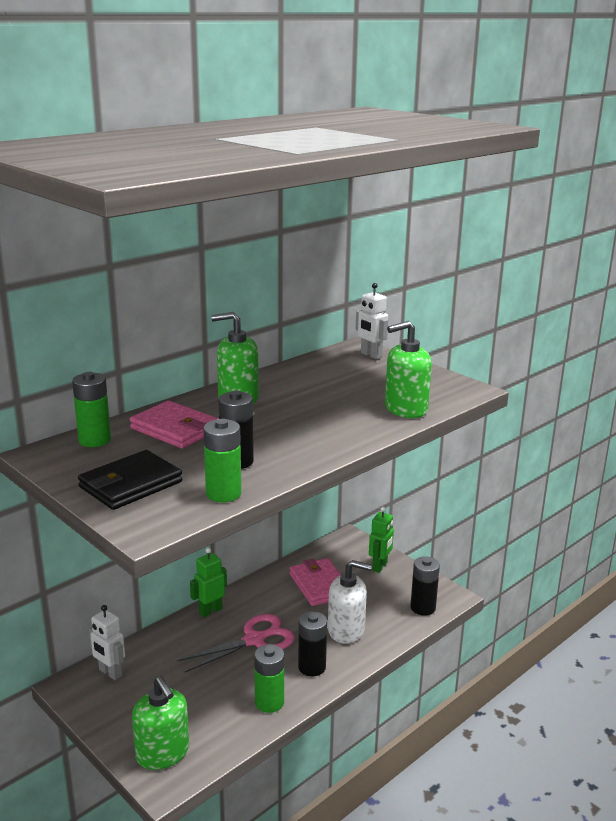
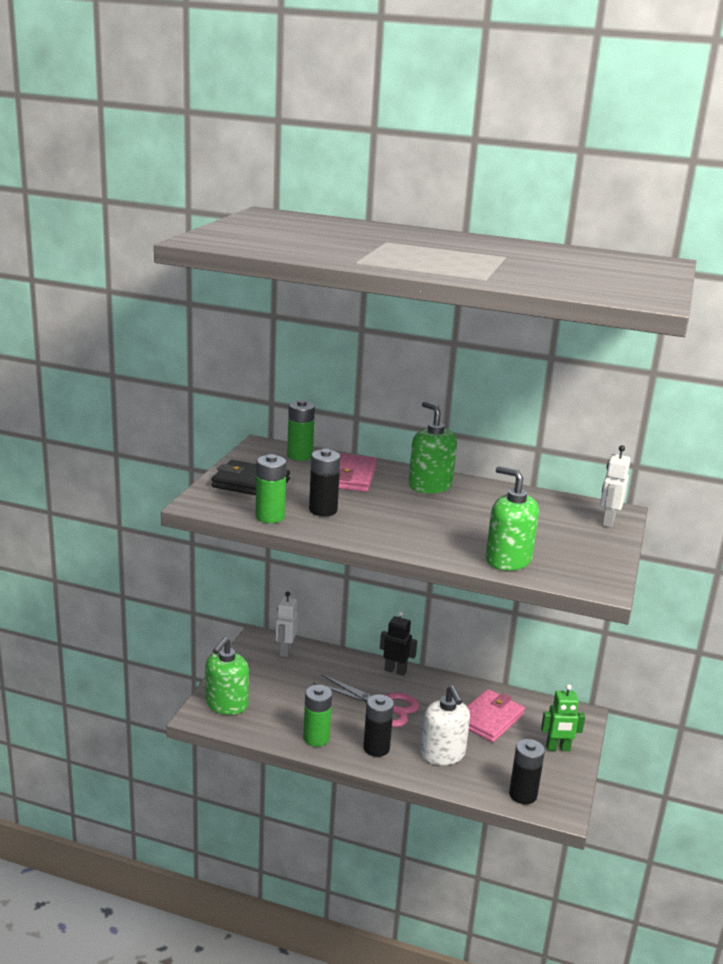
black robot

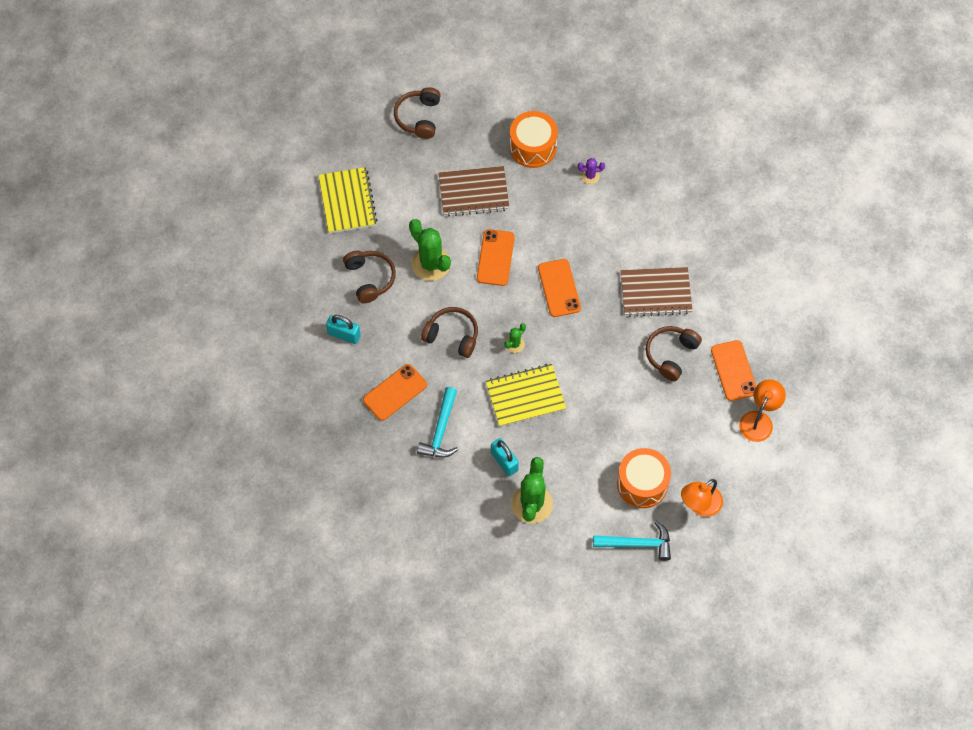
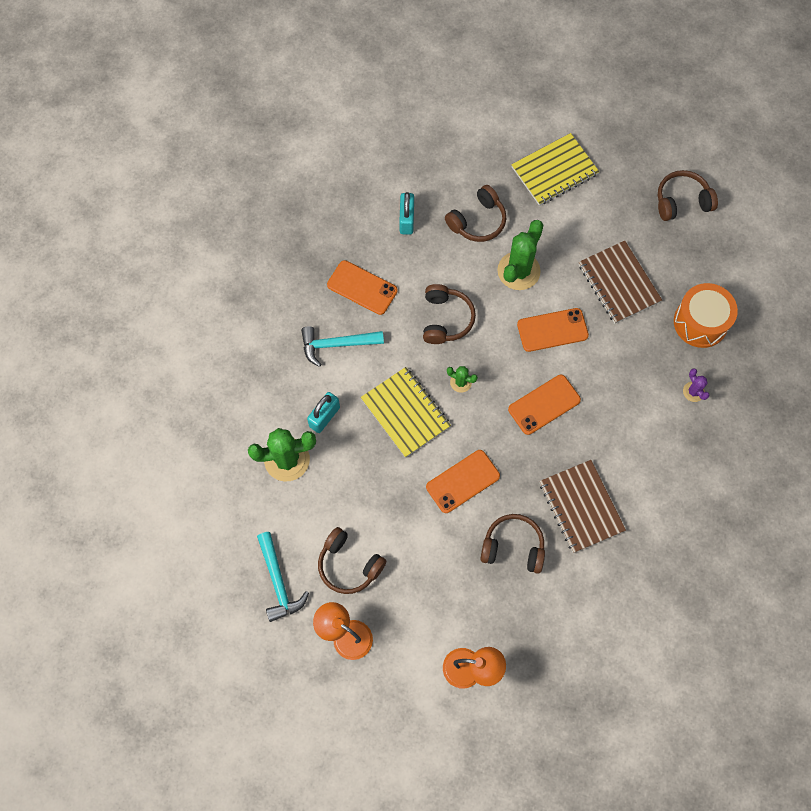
orange-coloured smartphone (no. 2 from left)
russet over-ear headphones (no. 1 from left)

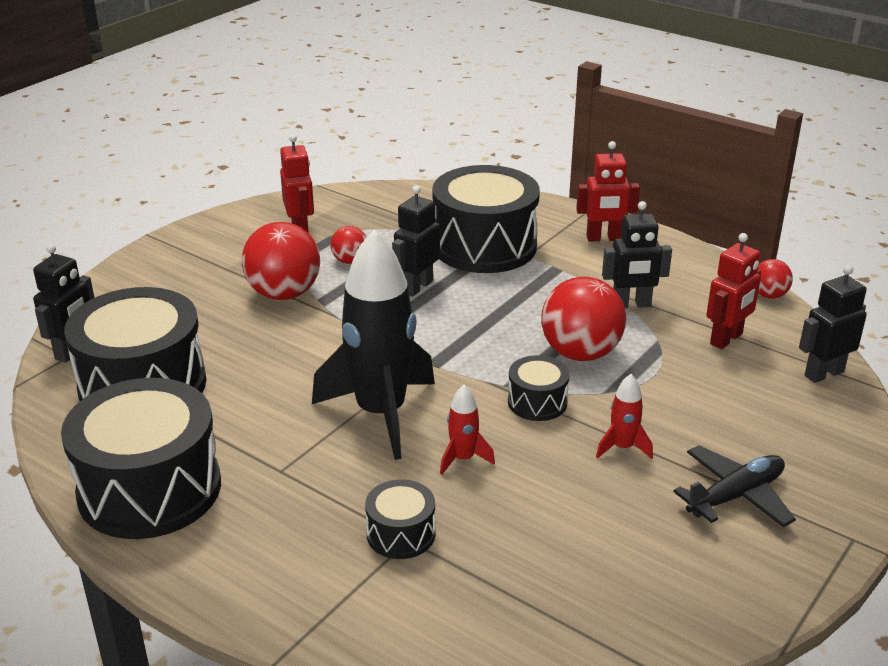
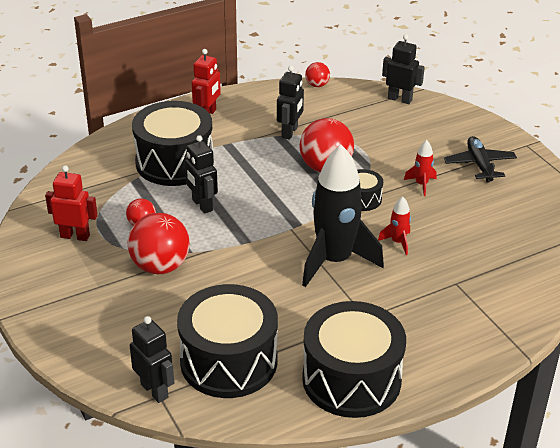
red robot (no. 3 from left in the first image)
black robot (no. 4 from left)
black snare drum (no. 3 from left in the first image)

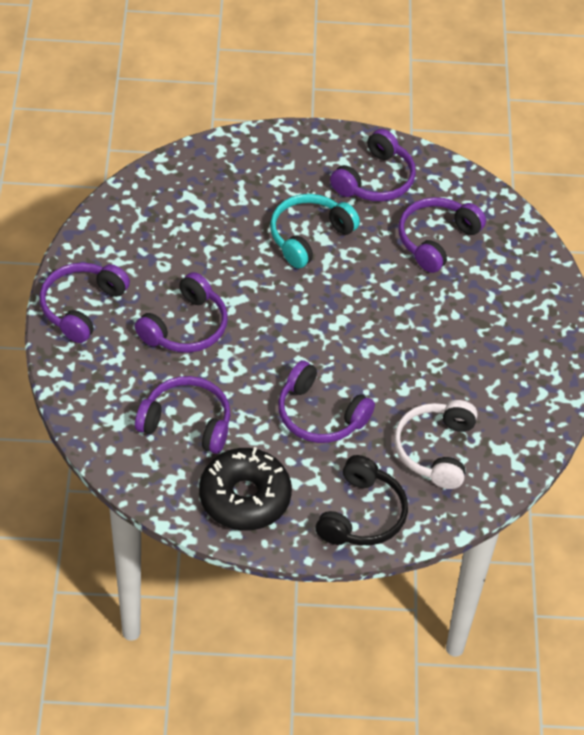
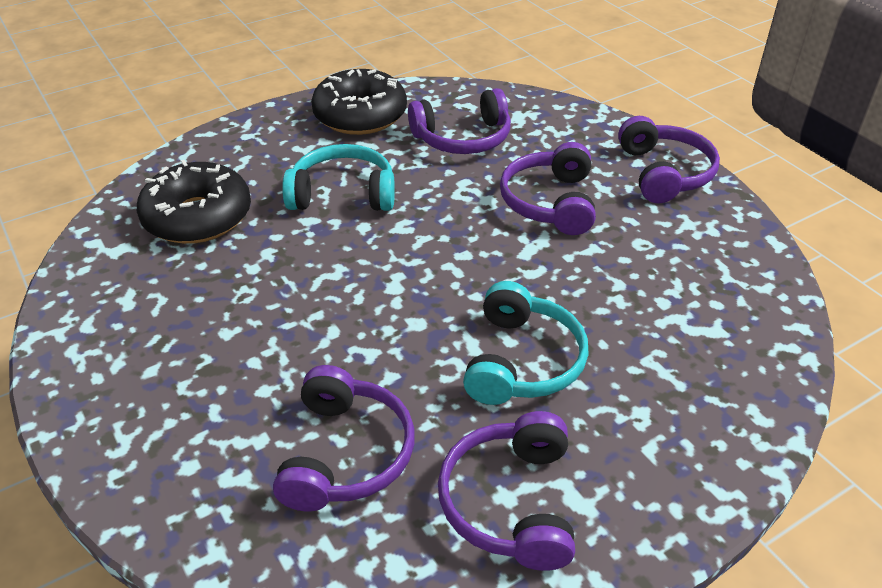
turquoise over-ear headphones (no. 1 from left)
black donut (no. 1 from left)
black over-ear headphones

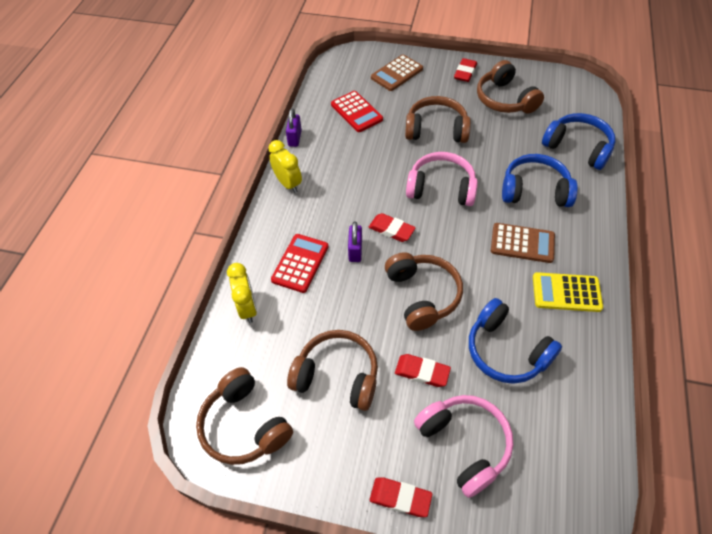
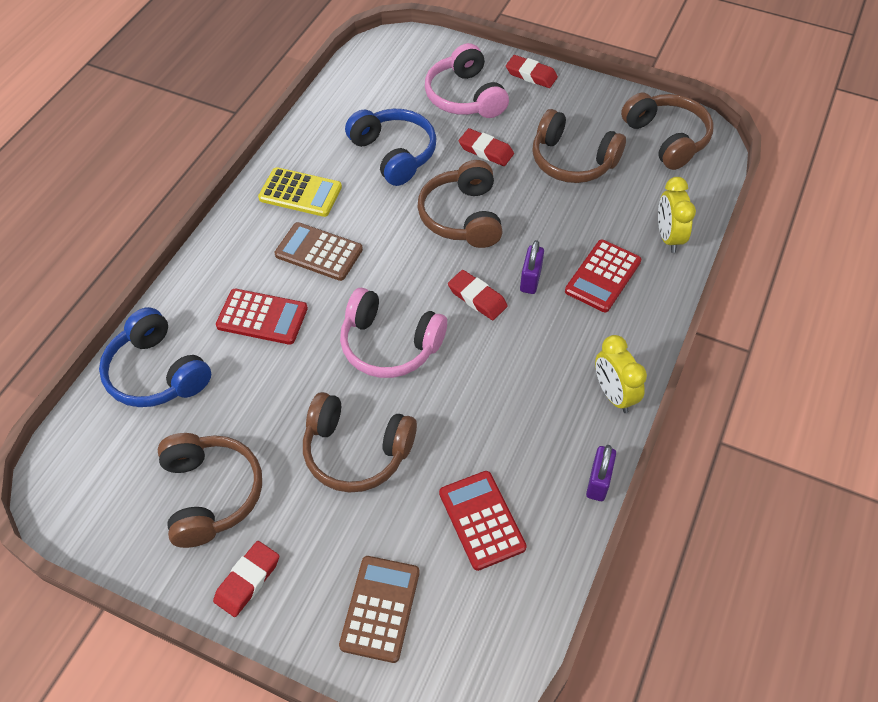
russet adding machine (no. 2 from left)
red adding machine (no. 1 from left)

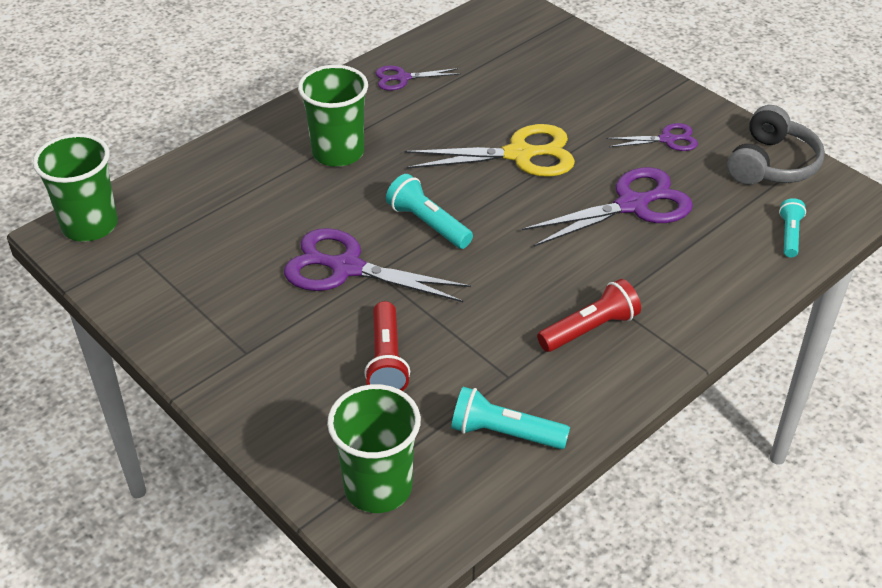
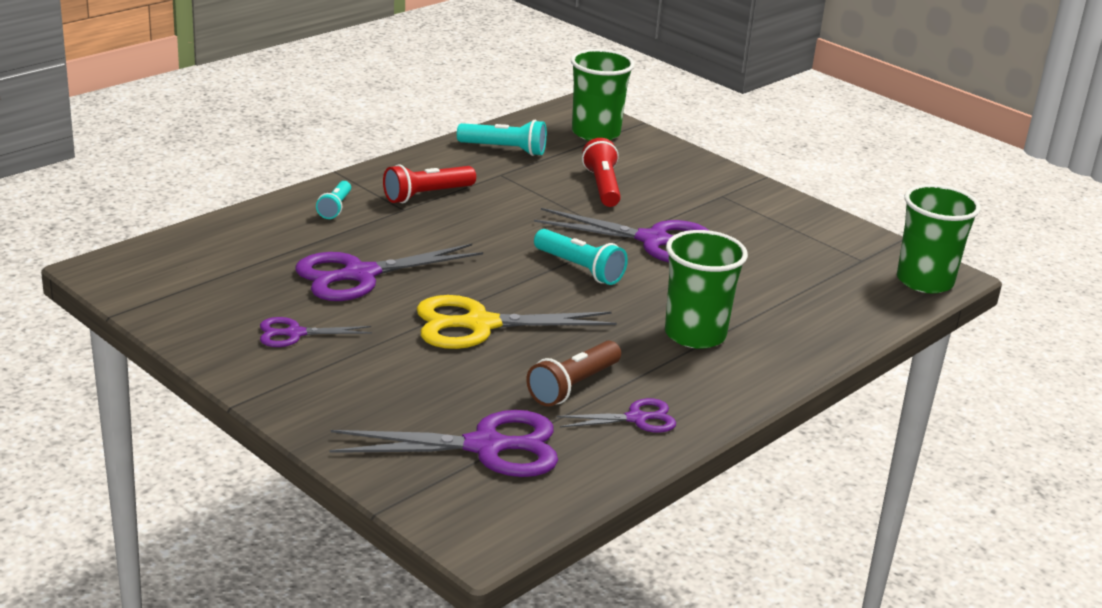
grey over-ear headphones
turquoise pocket torch (no. 1 from left)
russet pocket torch
royal purple shears (no. 3 from left)

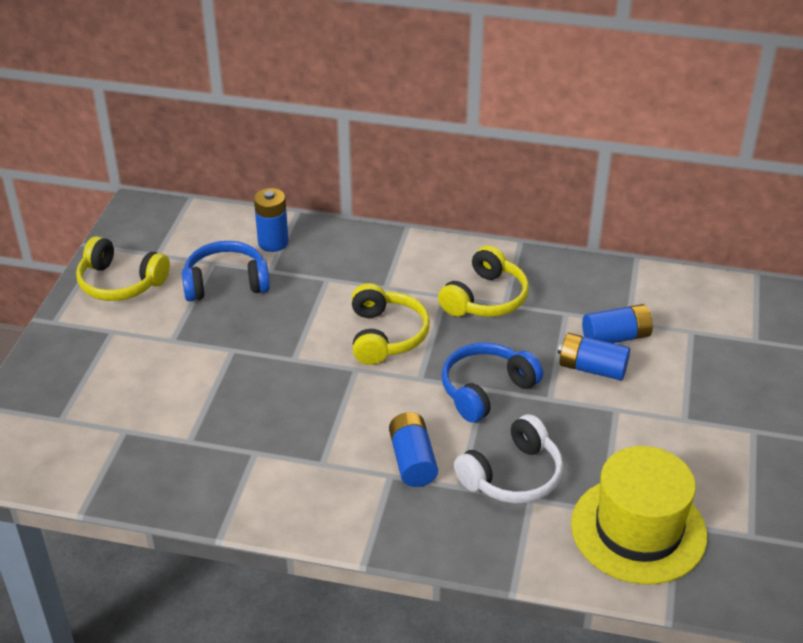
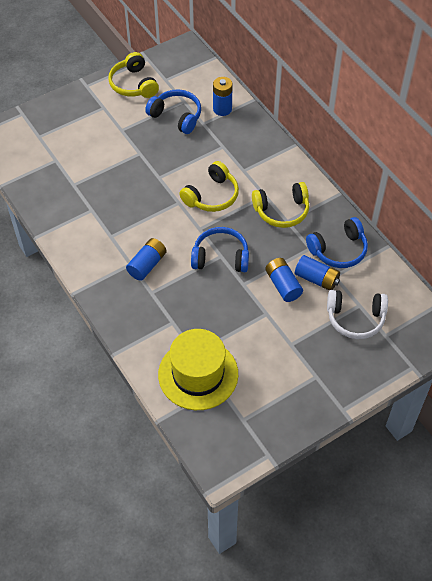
white over-ear headphones
royal blue over-ear headphones (no. 3 from left)

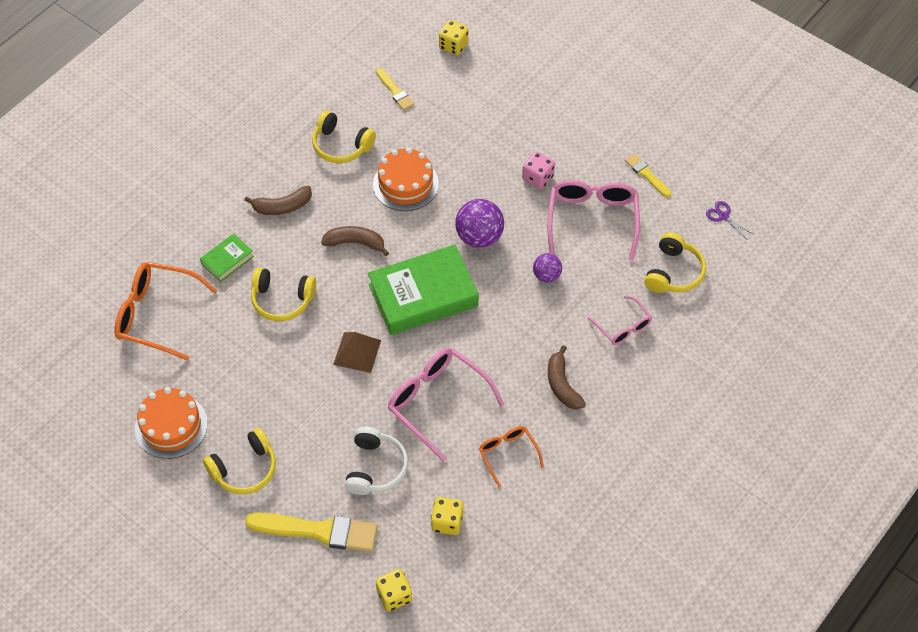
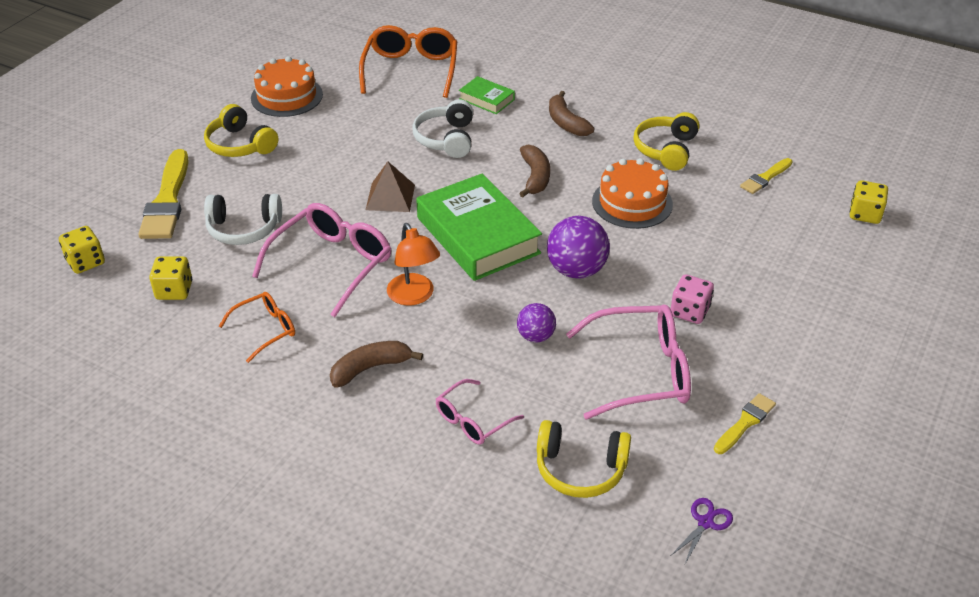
white over-ear headphones (no. 2 from left)
orange-coloured reading lamp

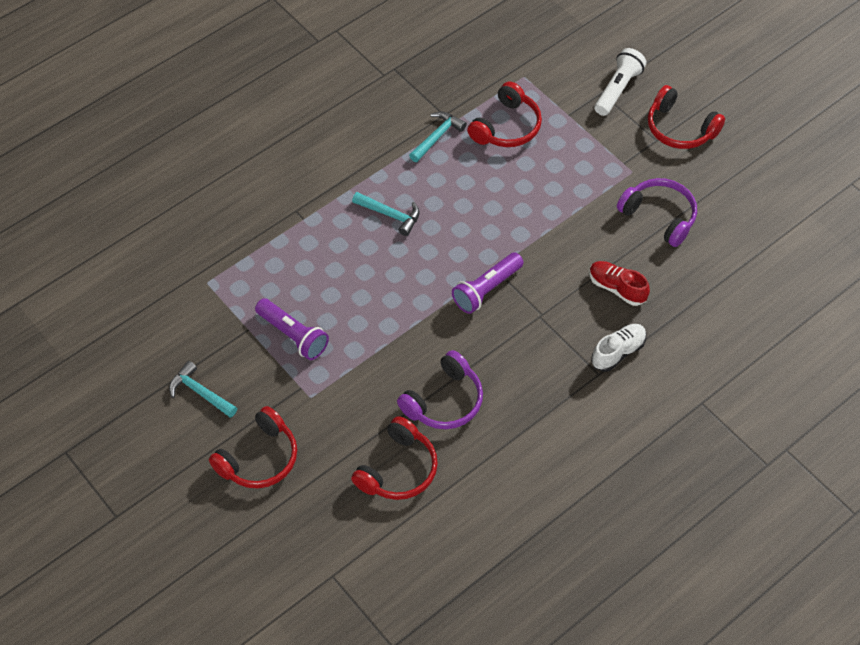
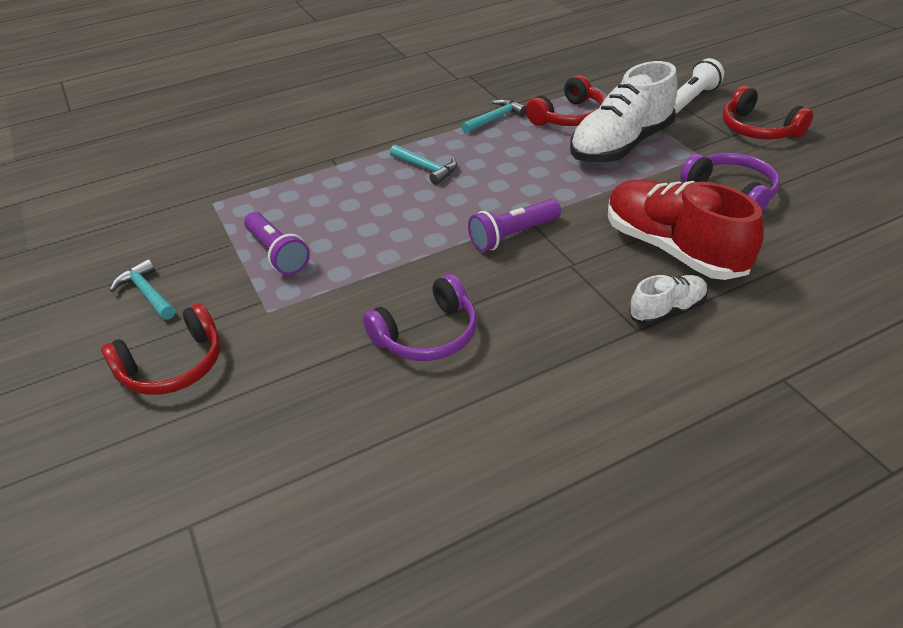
red lace-up shoe
red over-ear headphones (no. 2 from left in the first image)
white lace-up shoe (no. 1 from left)

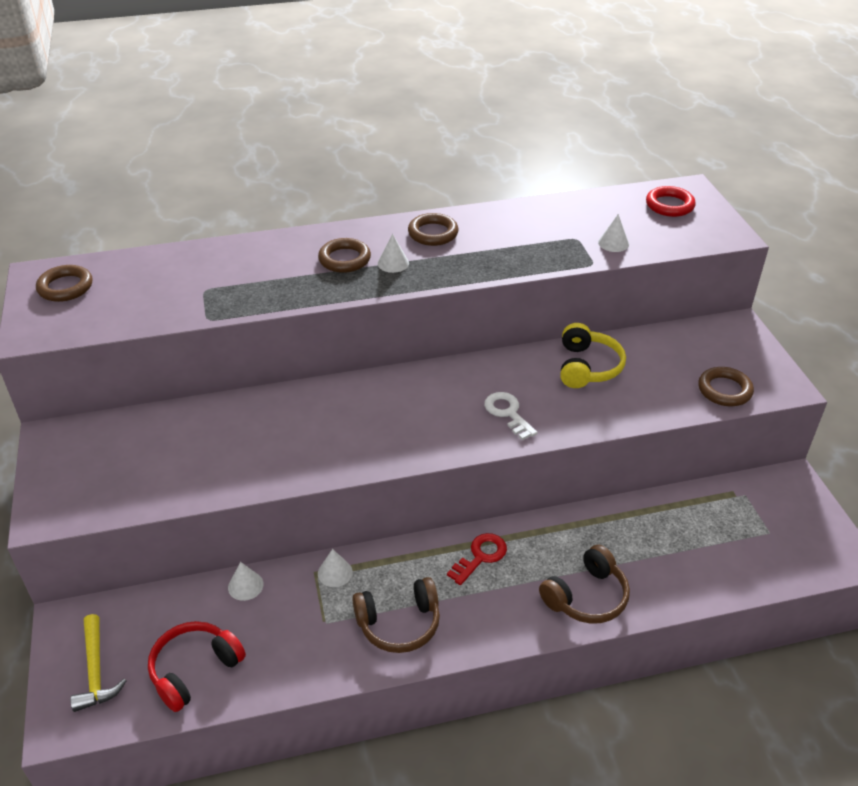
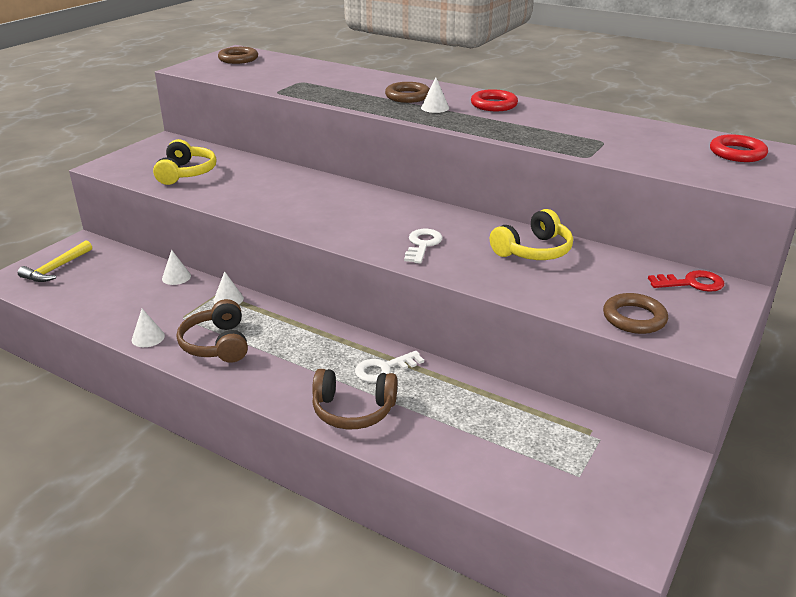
red hoop (no. 1 from left)
white solid cone (no. 1 from left)
red door key
russet over-ear headphones (no. 1 from left)
red over-ear headphones
golden over-ear headphones (no. 1 from left)
white door key (no. 1 from left)

